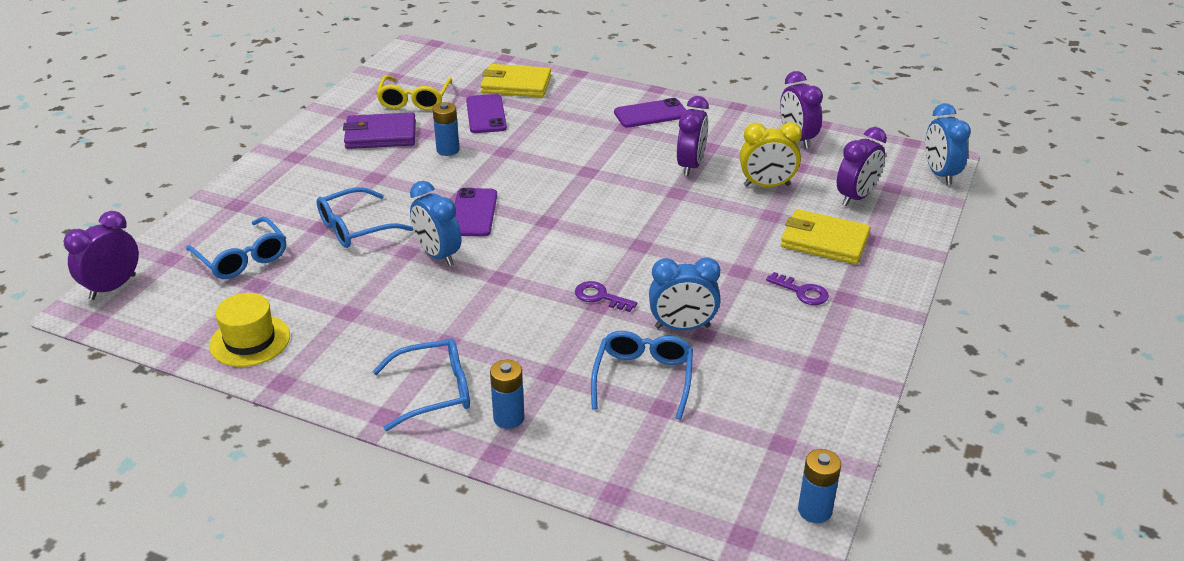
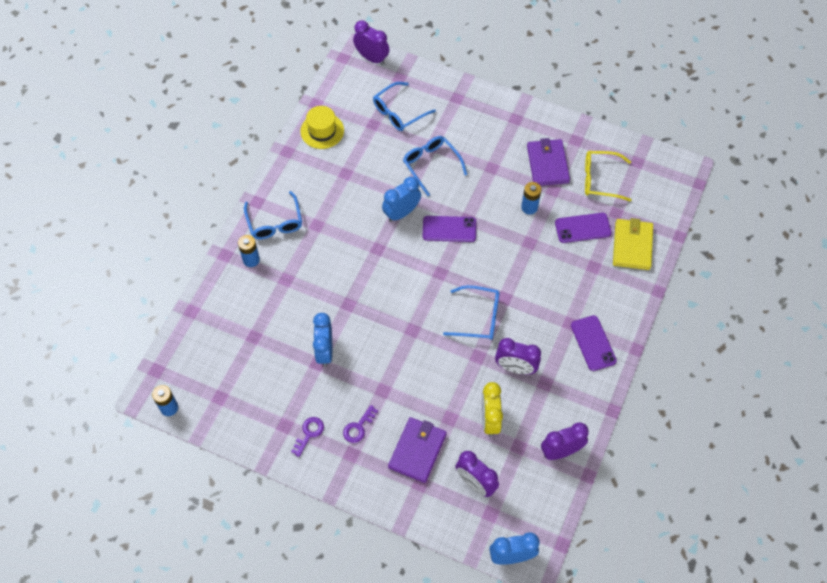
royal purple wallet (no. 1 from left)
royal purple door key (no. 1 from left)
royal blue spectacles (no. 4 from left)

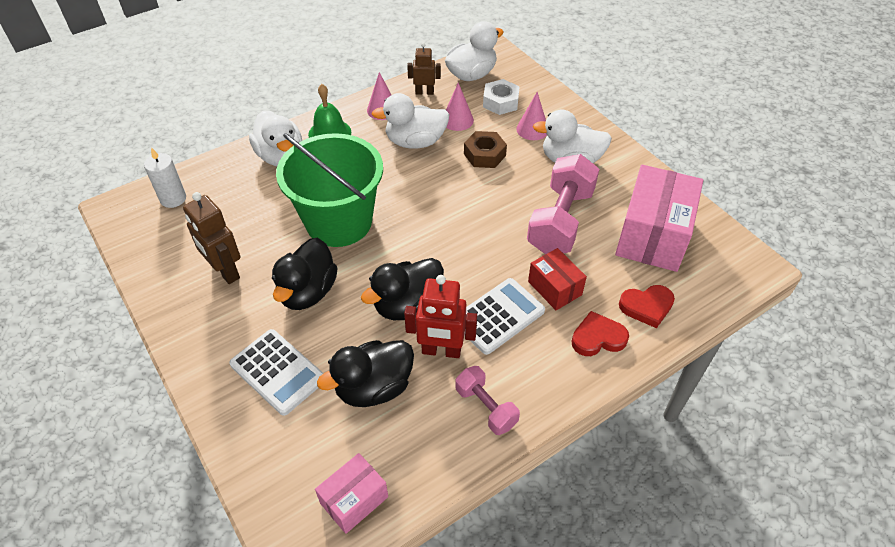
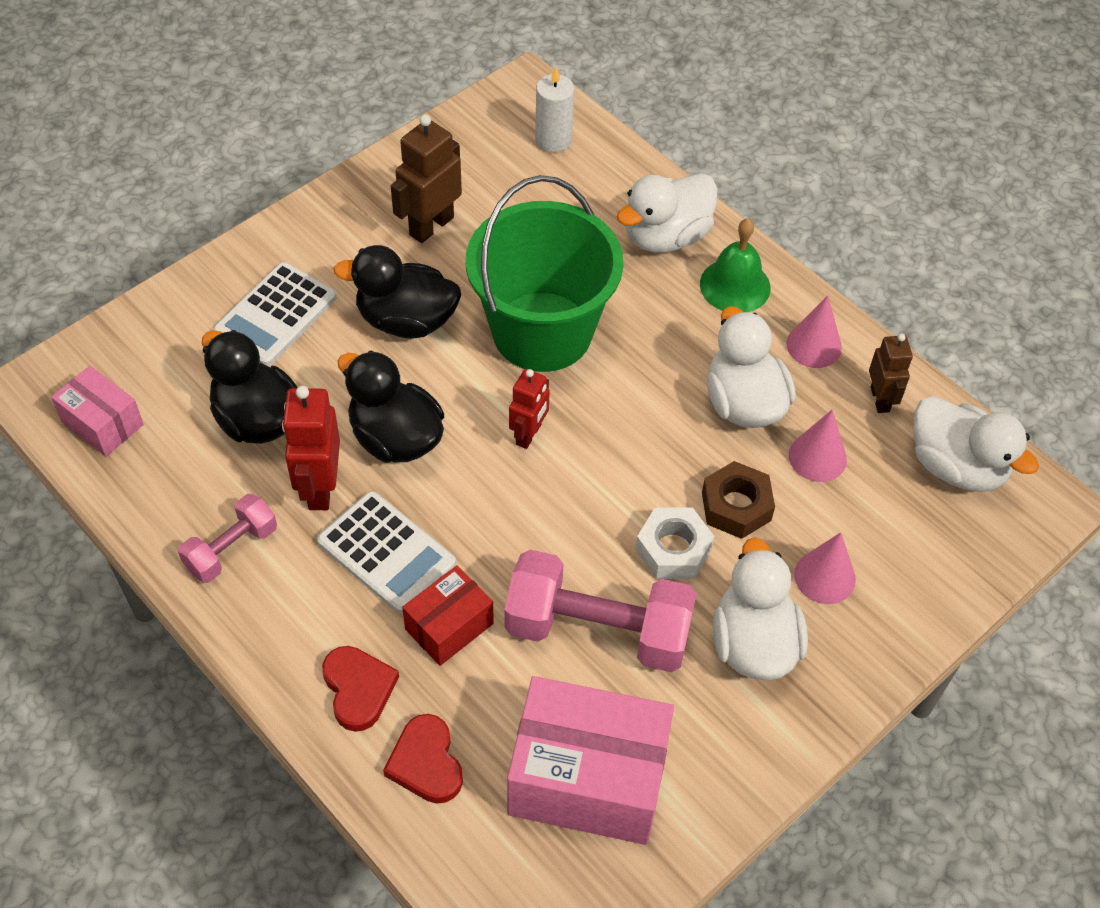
white nut
red robot (no. 2 from left)

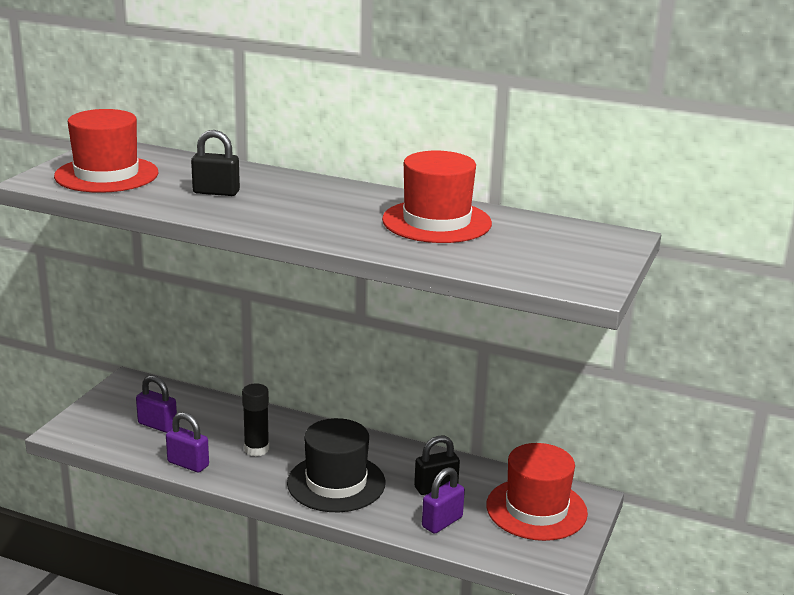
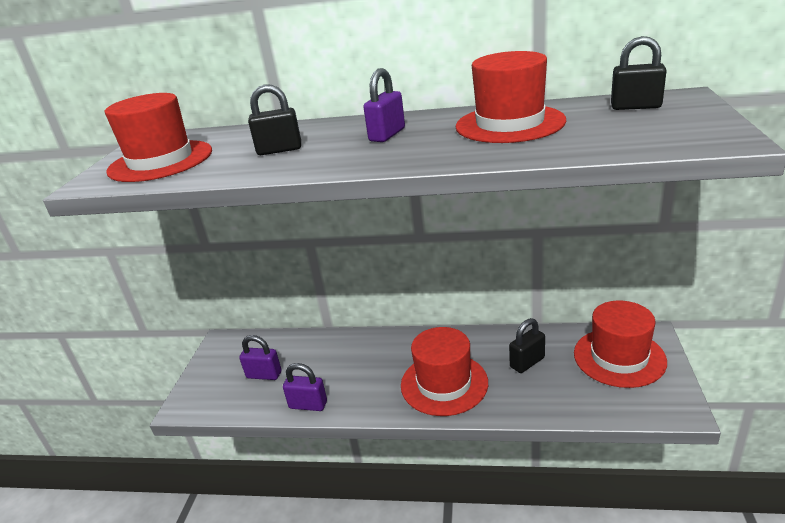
black glue stick
red hat (no. 2 from left)
royal purple small lock (no. 3 from left)
black small lock (no. 3 from left)

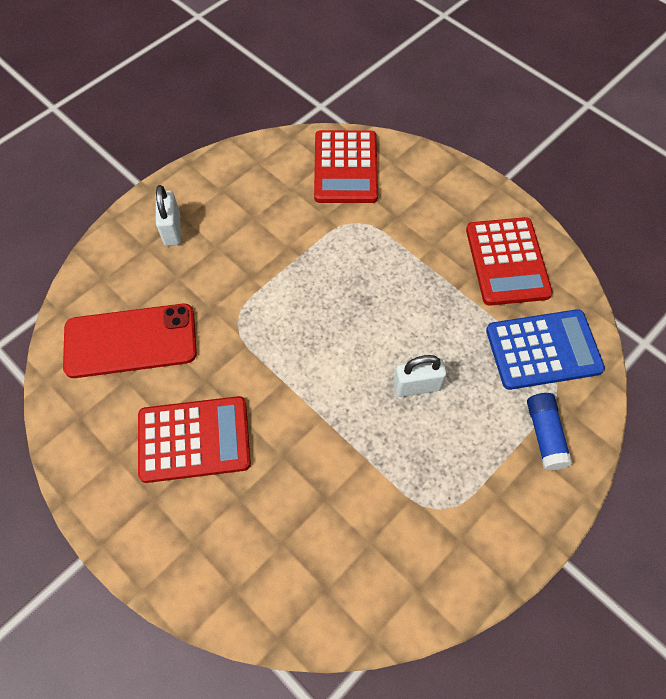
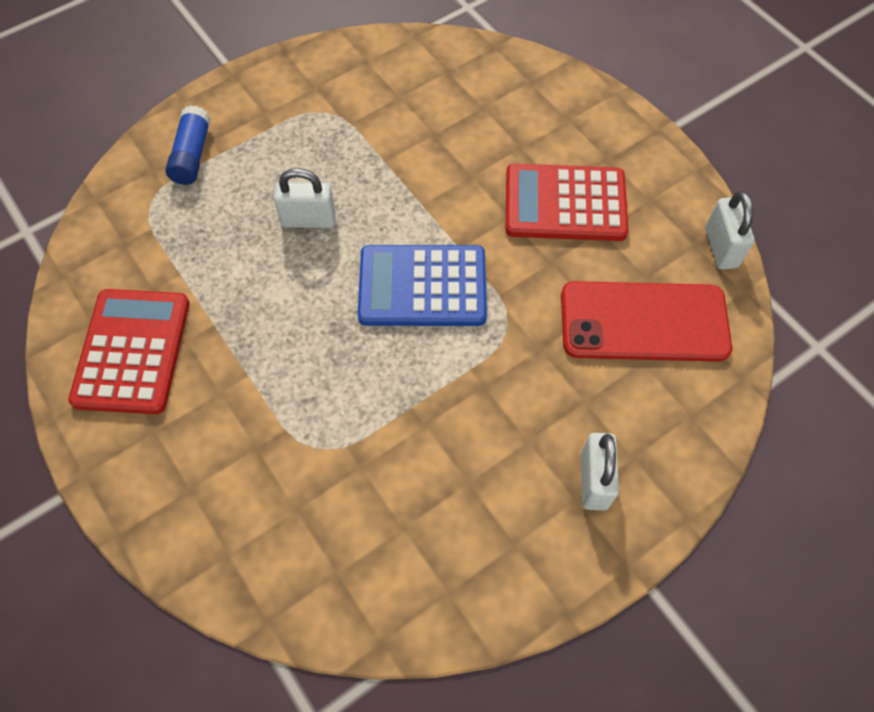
red adding machine (no. 2 from left in the first image)
royal blue adding machine
white small lock (no. 3 from left)

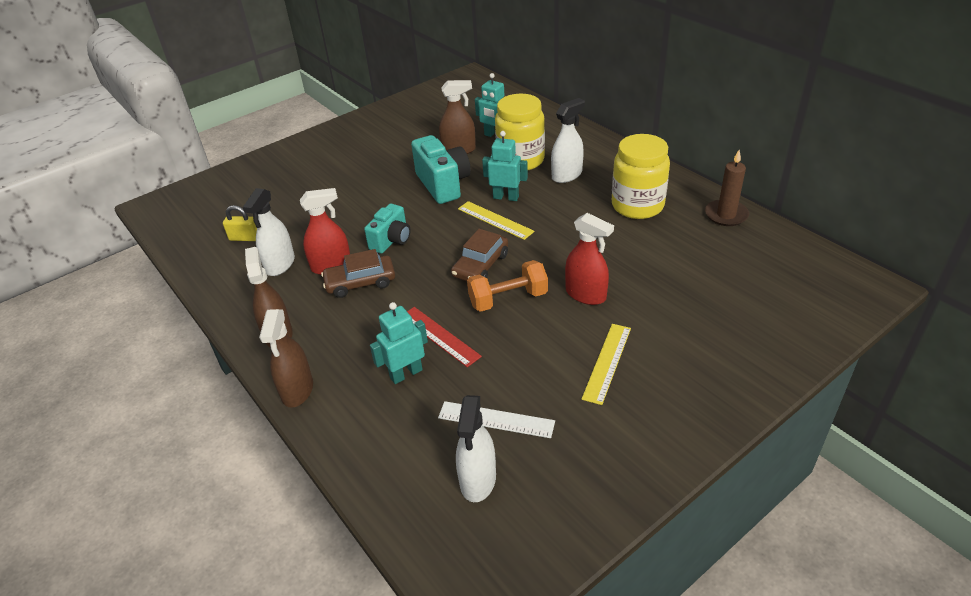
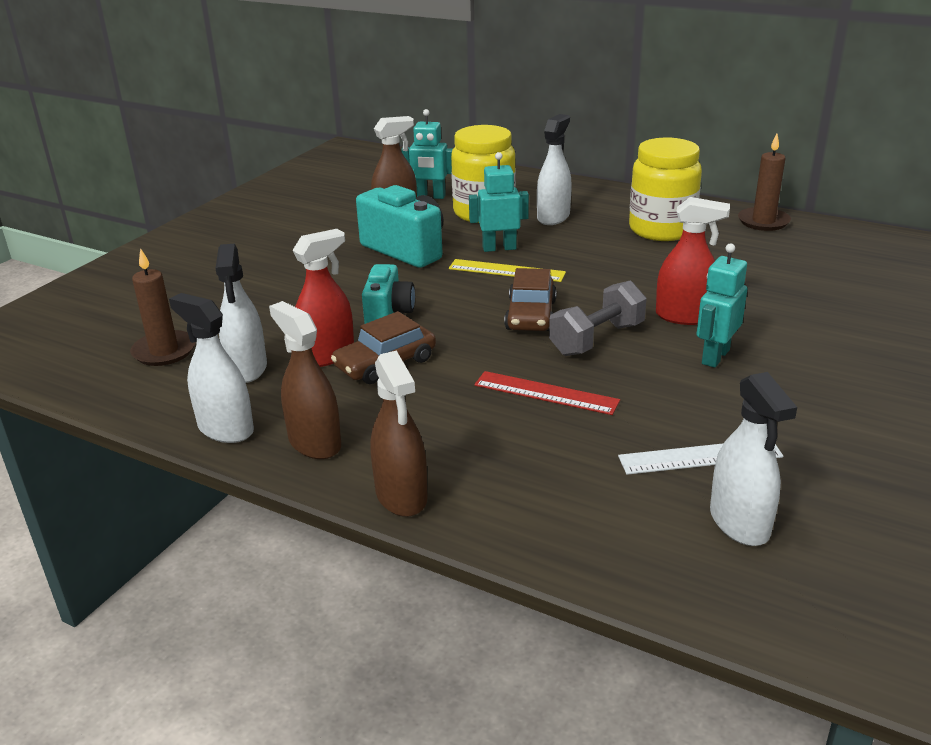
russet candle (no. 1 from left)
grey dumbbell
turquoise robot (no. 3 from left)
golden straightedge (no. 2 from left in the first image)
white spray bottle (no. 1 from left)

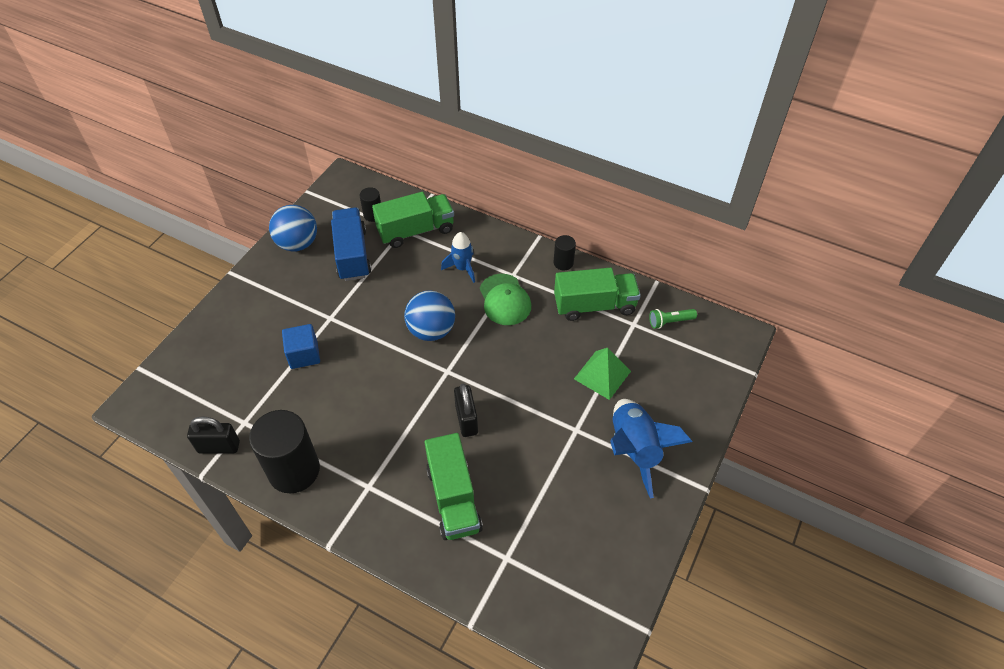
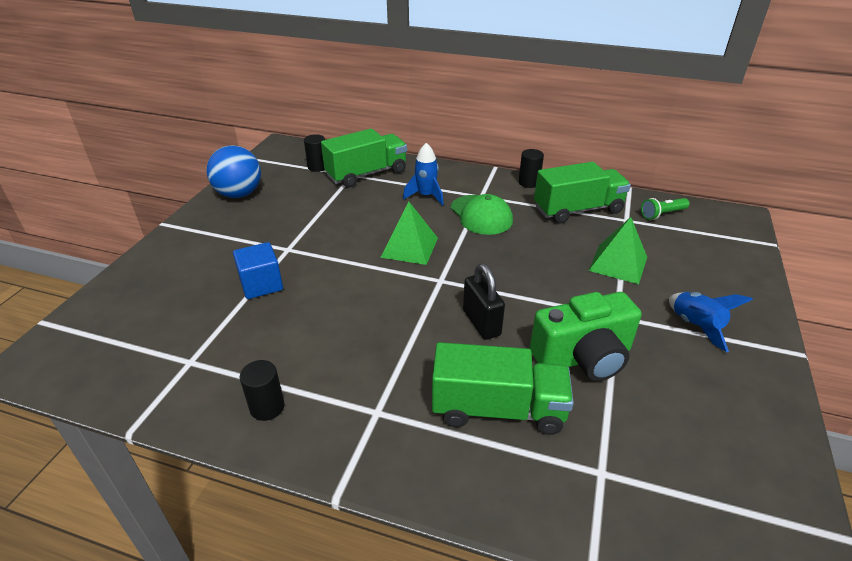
royal blue truck
emerald pyramid (no. 1 from left)
royal blue toy rocket (no. 2 from left)
black cylinder shape (no. 1 from left)
black small lock (no. 1 from left in the first image)
emerald truck (no. 2 from left)
emerald compact camera

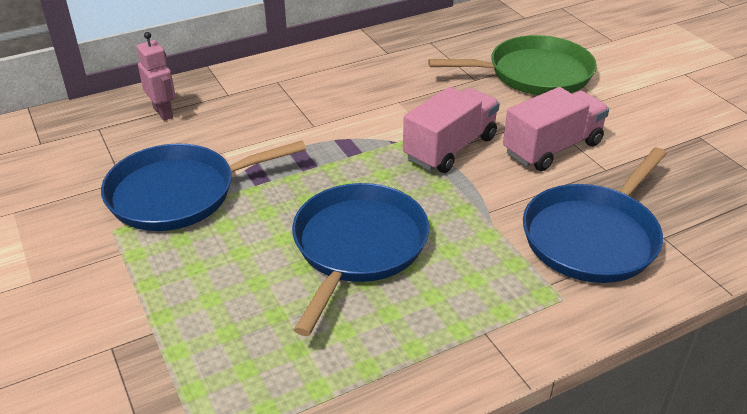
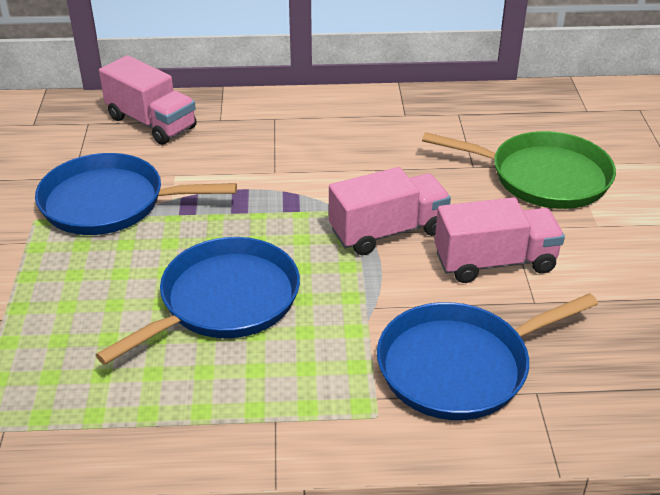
rose-pink truck (no. 1 from left)

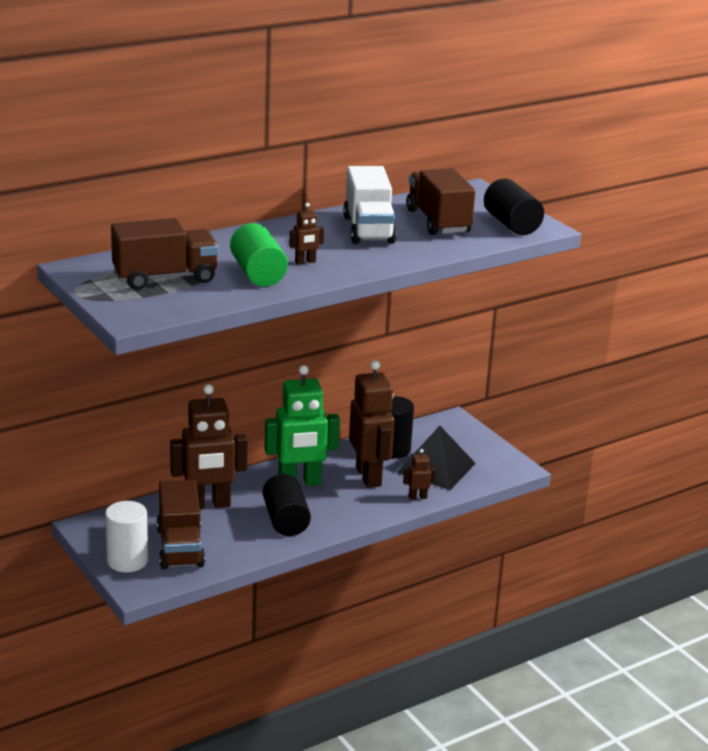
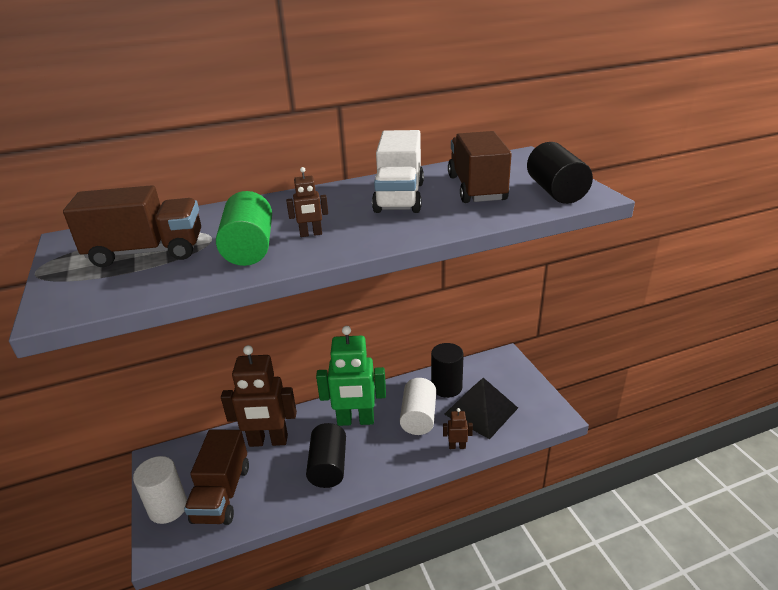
white cylinder shape (no. 2 from left)

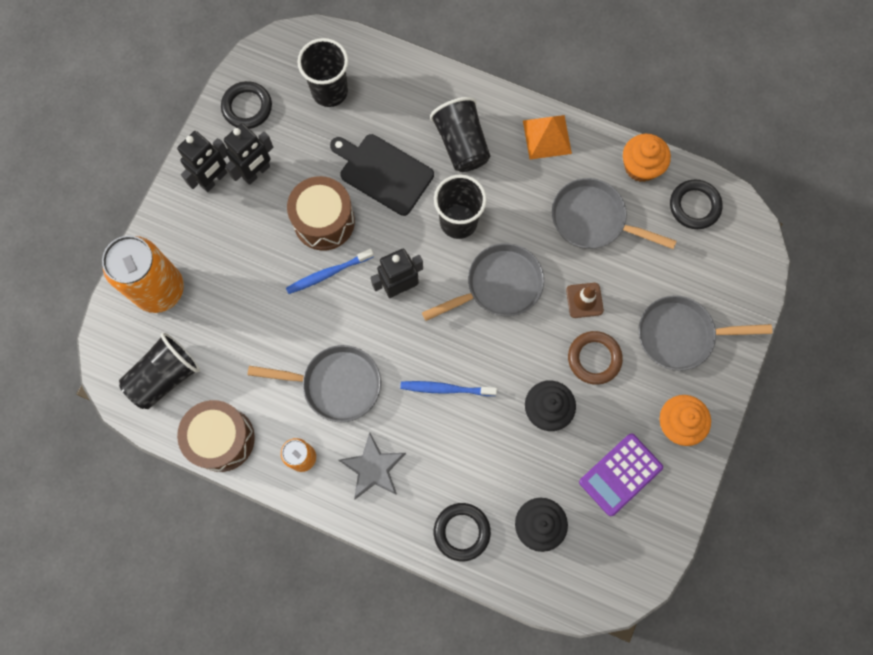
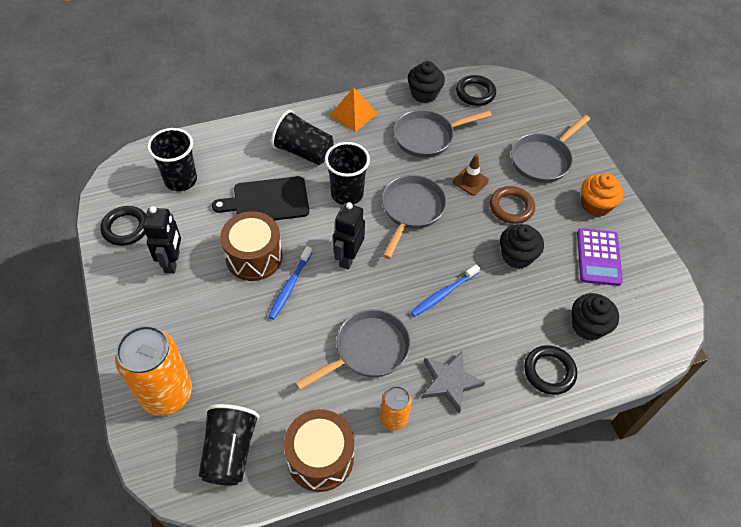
black robot (no. 1 from left in the first image)
black cupcake (no. 1 from left)

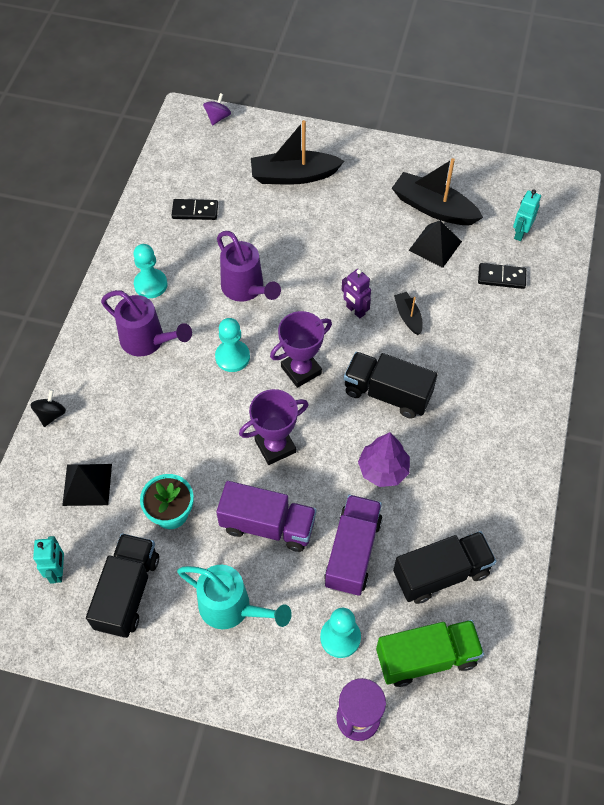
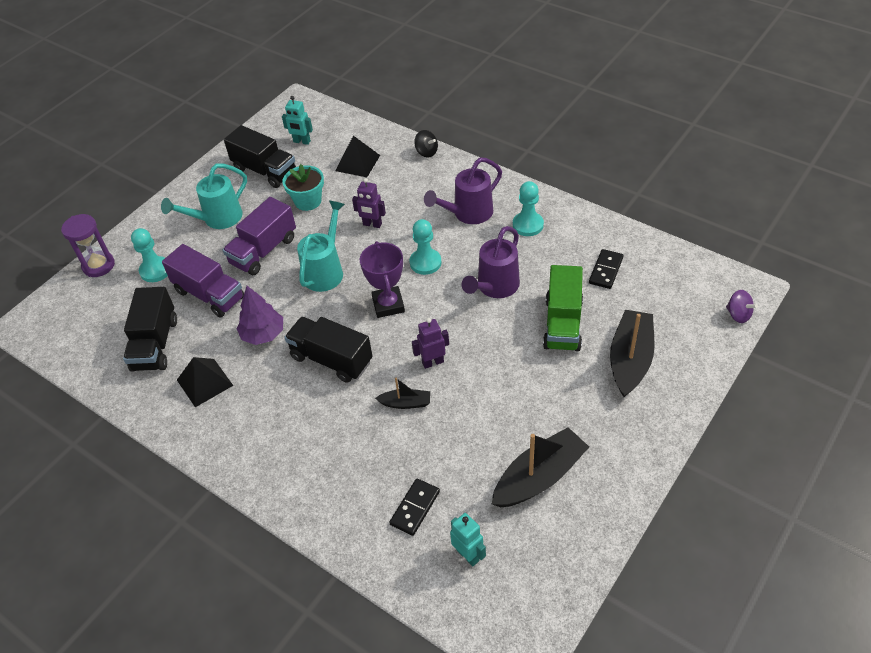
black pyramid (no. 1 from left)
royal purple sprinkling can (no. 2 from left)
black truck (no. 3 from left)
turquoise sprinkling can (no. 2 from left)
emerald truck
royal purple robot (no. 1 from left)

